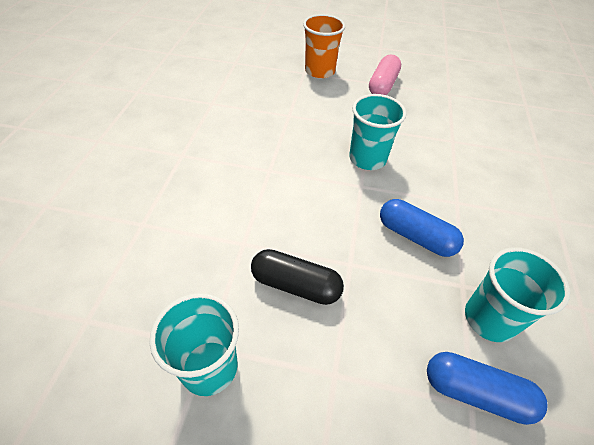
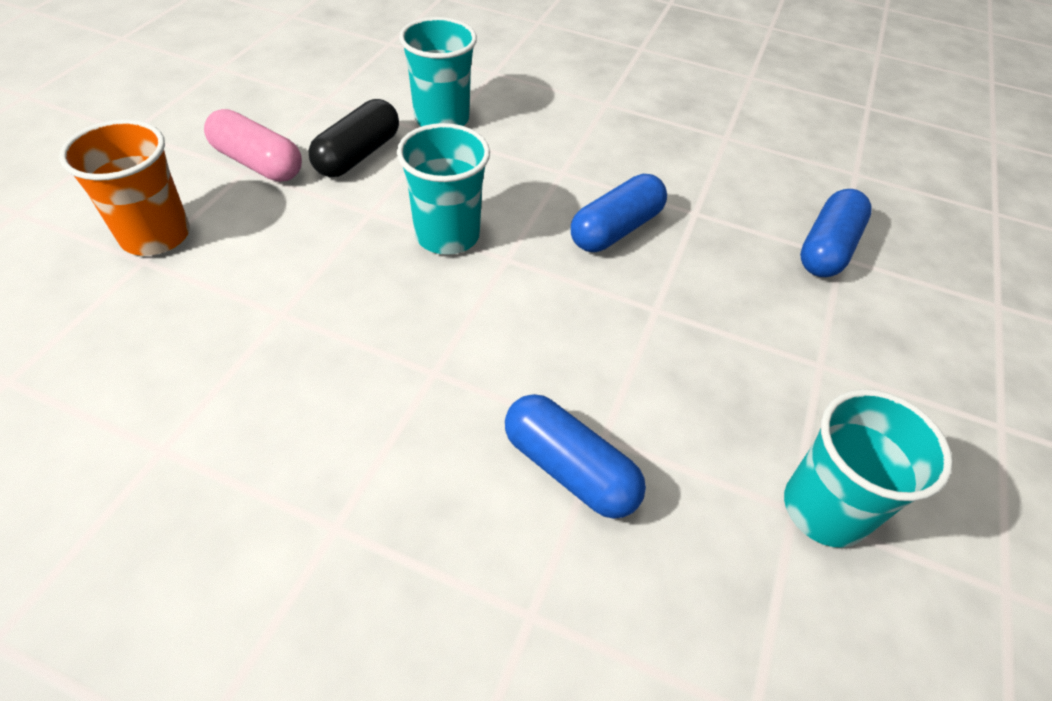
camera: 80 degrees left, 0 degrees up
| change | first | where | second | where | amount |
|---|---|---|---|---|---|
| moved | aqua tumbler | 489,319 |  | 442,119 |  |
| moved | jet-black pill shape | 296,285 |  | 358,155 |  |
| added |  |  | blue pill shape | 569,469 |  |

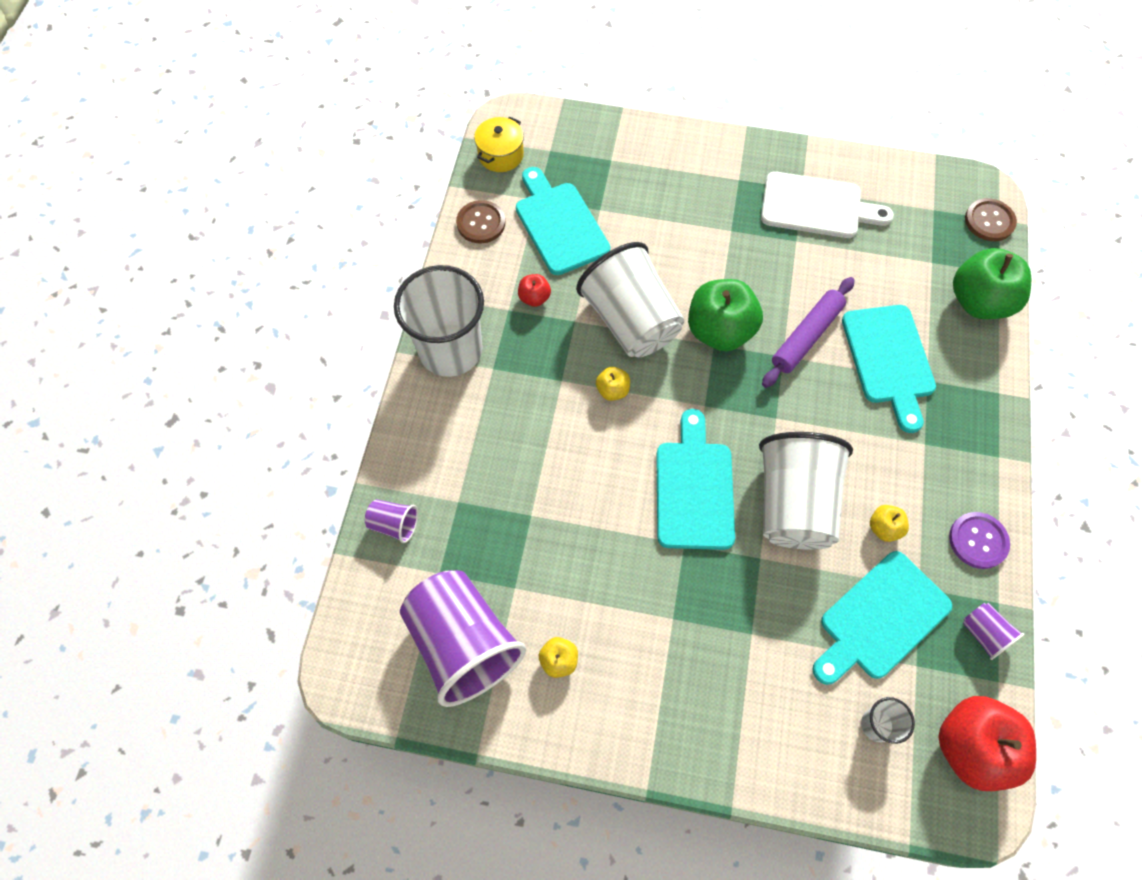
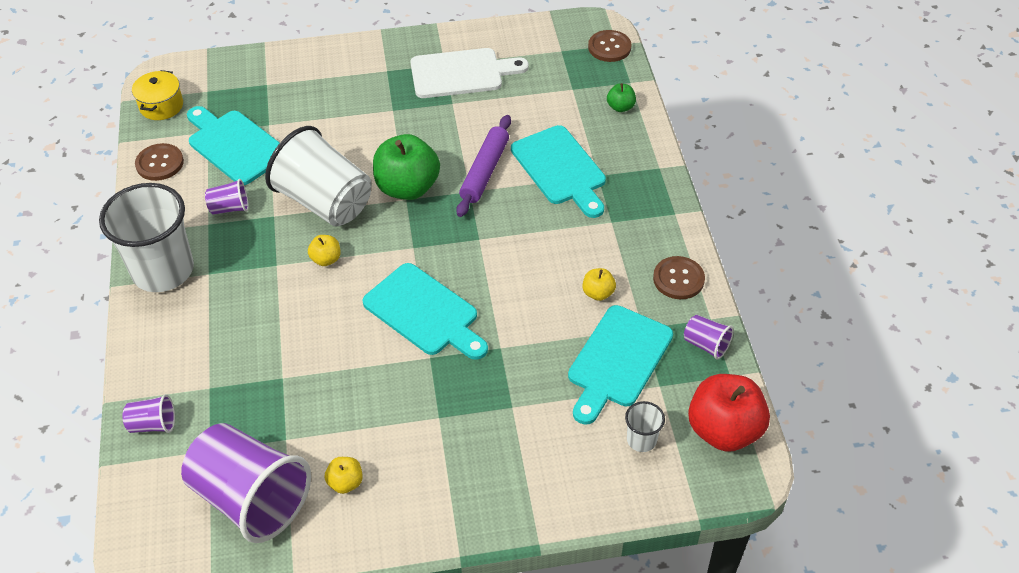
camera: 20 degrees left, 15 degrees down
| change | first | where | second | where | amount |
|---|---|---|---|---|---|
| resized | leaf-green toy apple | 979,302 |  | 620,107 | x0.47 |
| replaced | crimson toy apple | 534,298 | violet tumbler | 230,208 |  |
| turned | aqua cutting board | 694,488 |  | 424,312 | 150 degrees clockwise |
| removed | snow-white tumbler | 793,504 |  |  |  |
| recoloured | violet sewing button | 978,541 | russet sewing button | 678,279 |  |

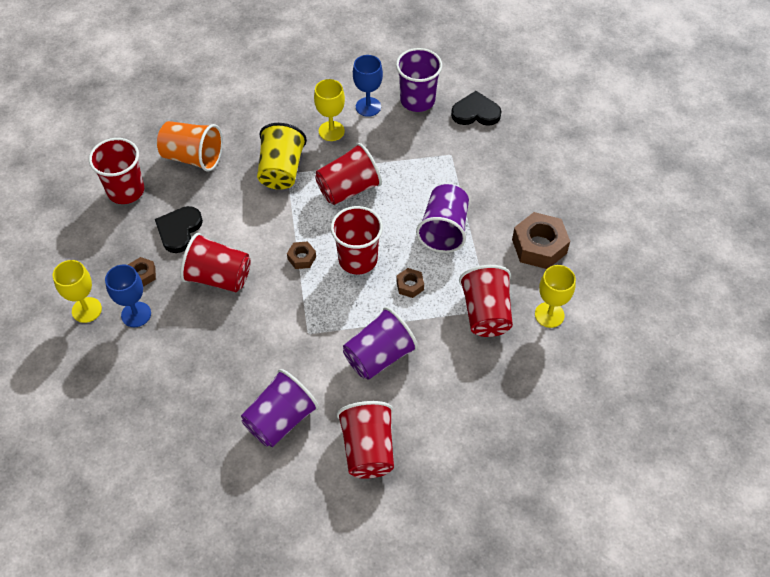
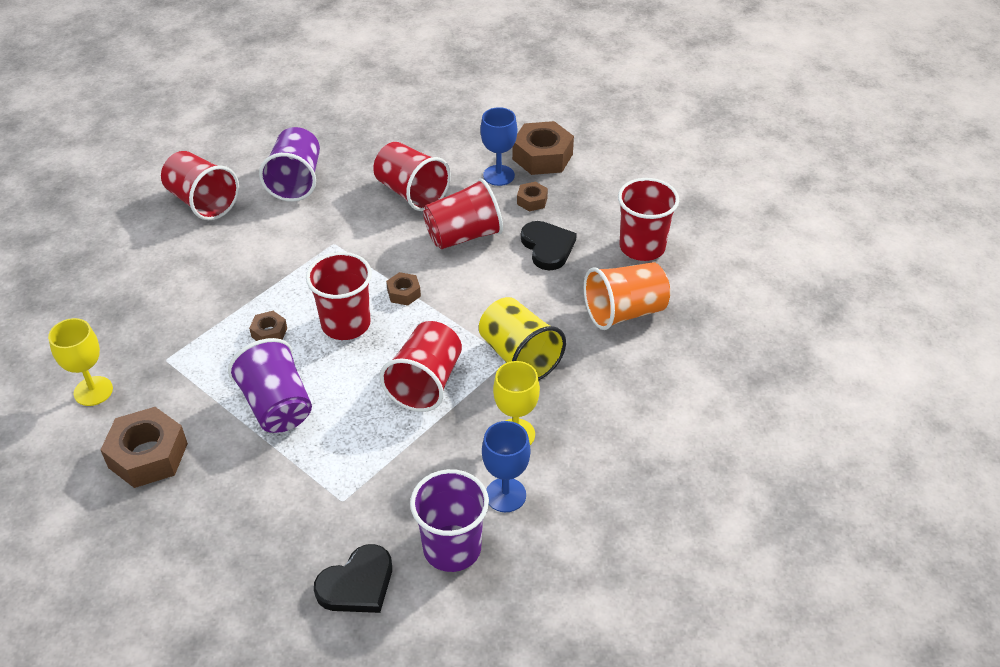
camera: 140 degrees right, 10 degrees down
| change | first | where | second | where | amount |
|---|---|---|---|---|---|
| replaced | yellow wine glass | 86,310 | russet hexagon nut | 542,157 |  |
| moved | crimson tumbler | 486,313 |  | 411,193 |  |
| removed | violet tumbler | 379,356 |  |  |  |

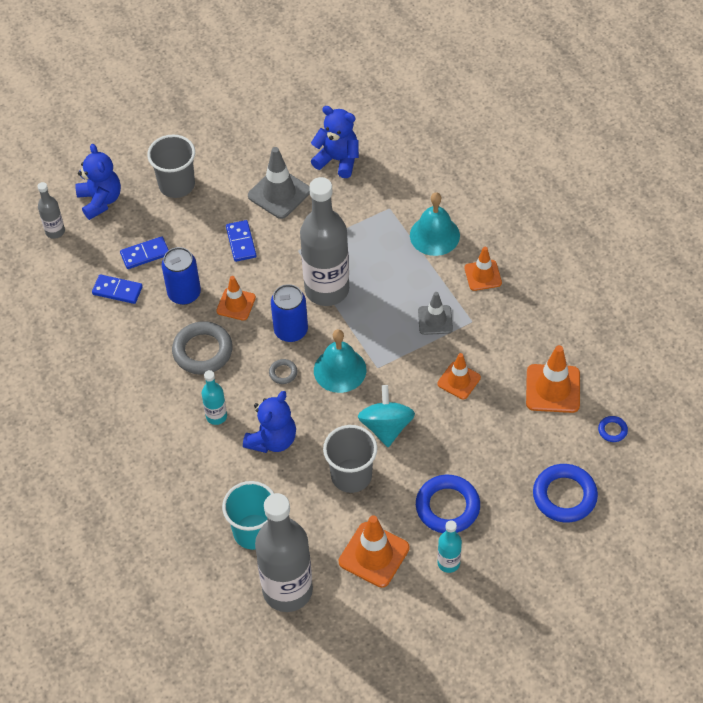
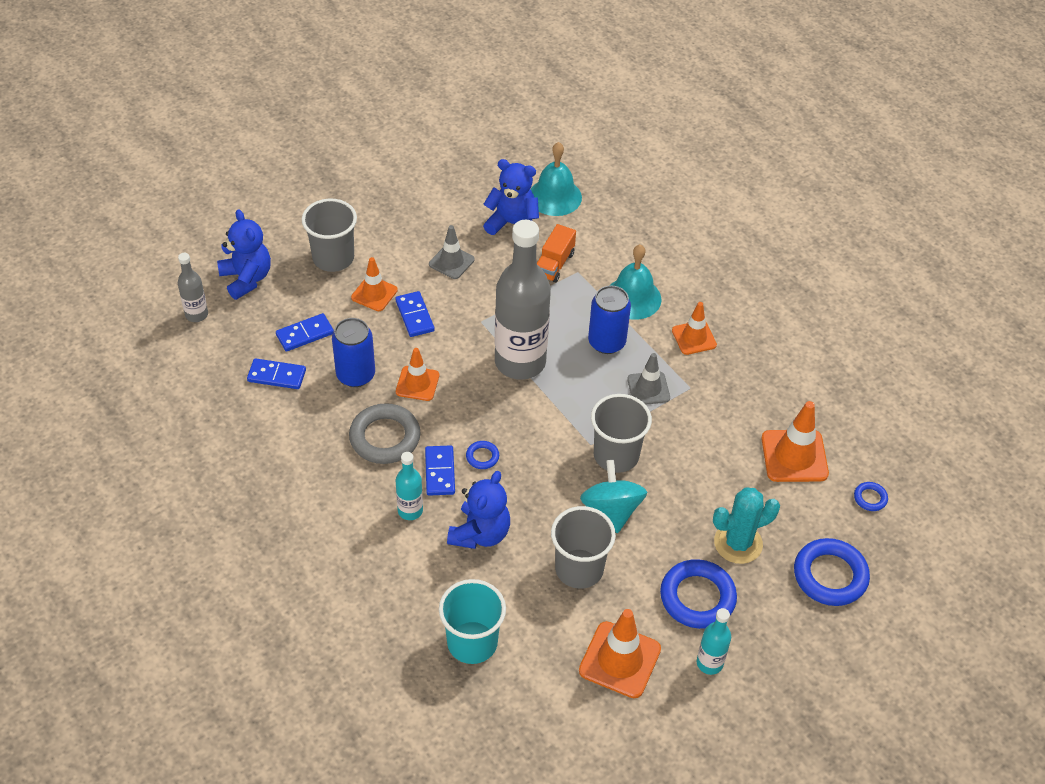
camera: 10 degrees left, 5 degrees down
| change | first | where | second | where | amount |
|---|---|---|---|---|---|
| resized | grey traffic cone | 279,193 |  | 451,262 | x0.65 |
| moved | blue soda can | 291,330 |  | 606,342 |  |
| moved | aqua bell | 340,370 |  | 555,196 |  |
| moved | orange-coloured traffic cone | 459,380 |  | 374,294 |  |
| recoloured | grey hoop | 283,373 | blue hoop | 482,457 |  |
| removed | grey bottle | 287,590 |  |  |  |
| added |  |  | orange-coloured toy truck | 554,264 |  |
| added |  |  | grey tumbler | 616,455 |  |
| added |  |  | blue domino tile | 439,472 |  |
| added |  |  | aqua saguaro cactus | 738,543 |  |

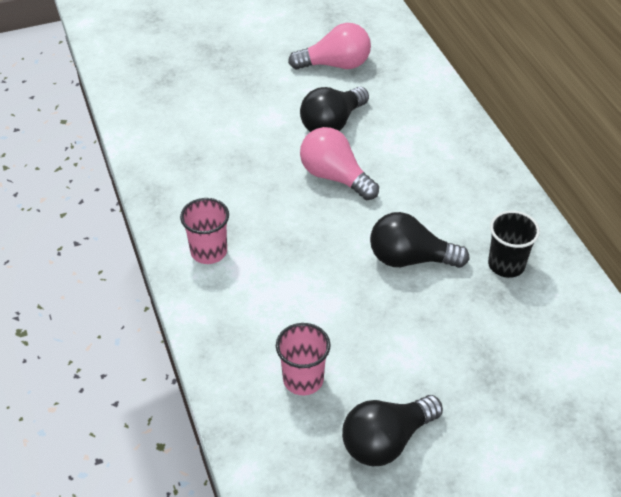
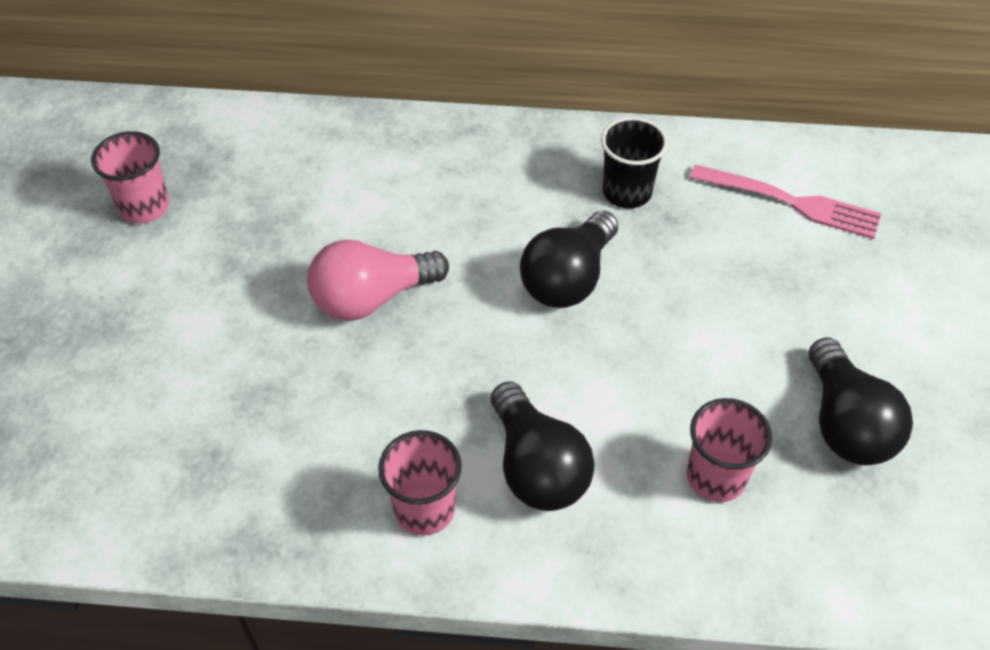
camera: 65 degrees left, 5 degrees up
| change | first | where | second | where | amount |
|---|---|---|---|---|---|
| replaced | pink light bulb | 335,65 | pink tumbler | 144,207 |  |
| moved | jet-black light bulb | 332,123 |  | 537,467 |  |
| added |  |  | pink table fork | 791,202 |  |

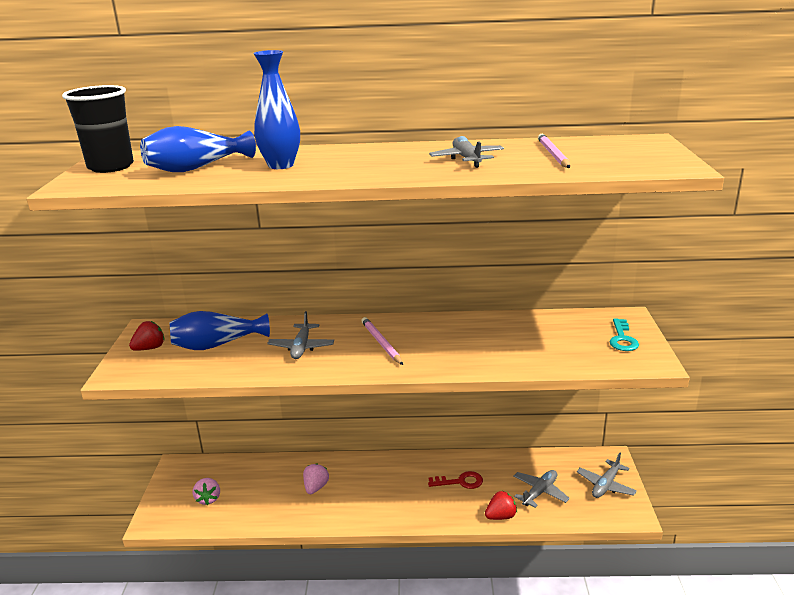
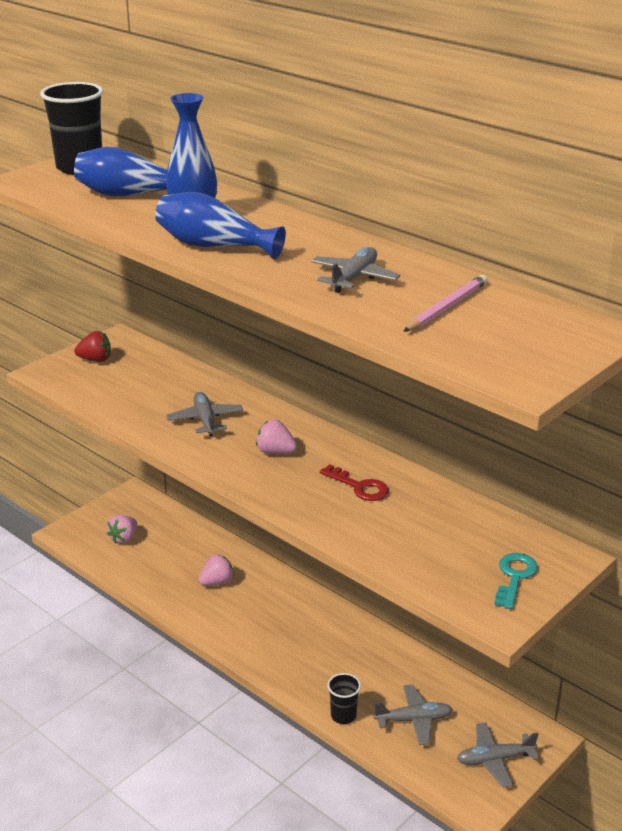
camera: 40 degrees right, 5 degrees up
| change | first | where | second | where | amount |
|---|---|---|---|---|---|
| moved | blue tall vase | 217,345 |  | 214,246 |  |
| turned | grey aeroplane | 301,347 |  | 205,420 | 120 degrees clockwise |
| replaced | pink pencil | 381,343 | pink toy strawberry | 275,452 |  |
| turned | aqua key | 622,339 |  | 514,577 | 150 degrees clockwise |
| moved | crimson key | 460,482 |  | 359,487 |  |
| replaced | crimson toy strawberry | 500,516 | jet-black tumbler | 343,715 |  |

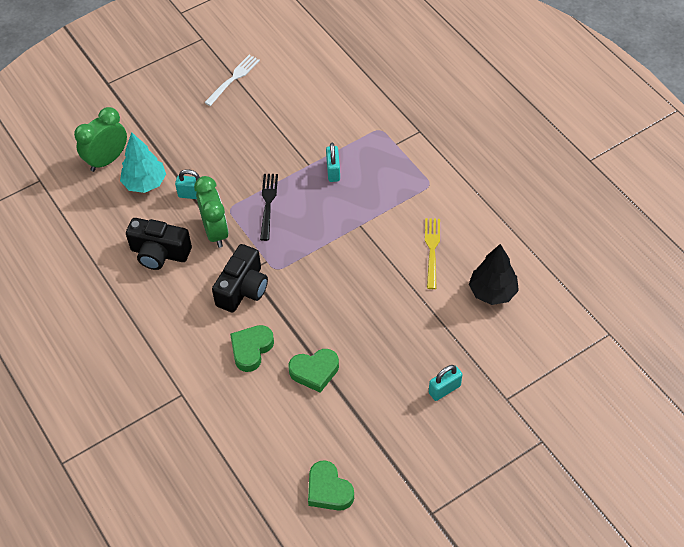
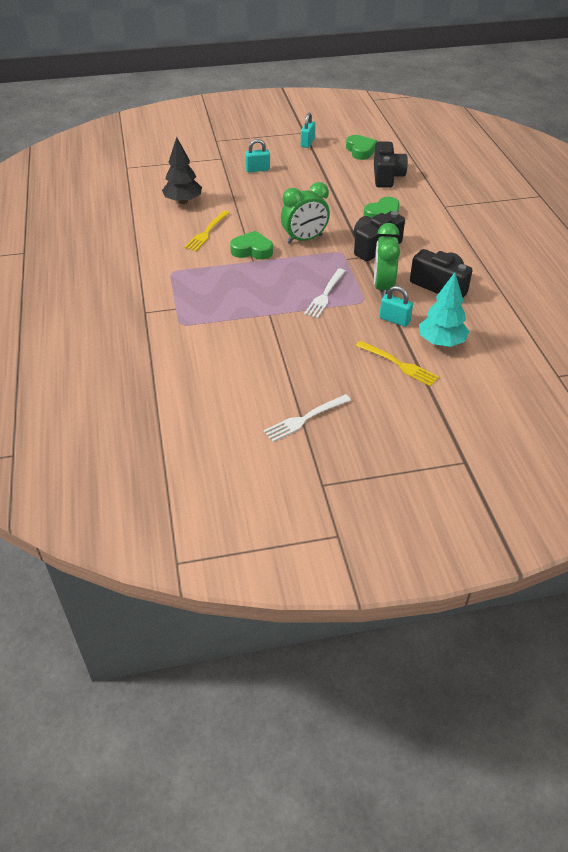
camera: 160 degrees left, 10 degrees down
| change | first | where | second | where | amount |
|---|---|---|---|---|---|
| moved | leaf-green clock | 107,160 |  | 304,239 |  |
| moved | aqua lock | 333,171 |  | 307,143 |  |
| recoloured | jet-black table fork | 268,204 | snow-white table fork | 325,295 |  |
| moved | leaf-green love heart | 314,371 |  | 252,250 |  |
| added |  |  | jet-black photo camera | 387,176 |  |
| added |  |  | yellow table fork | 398,364 |  |

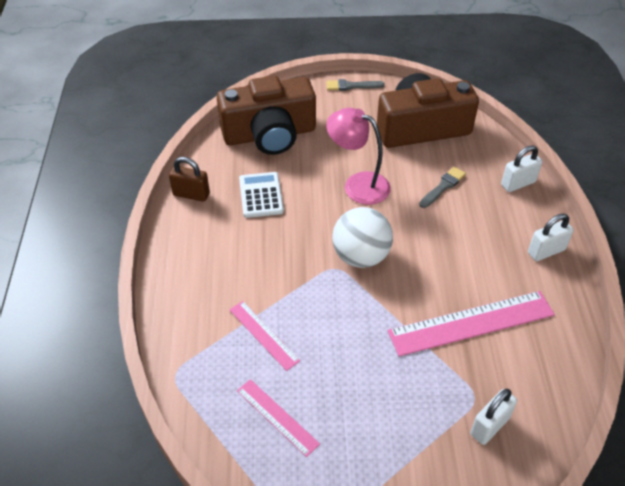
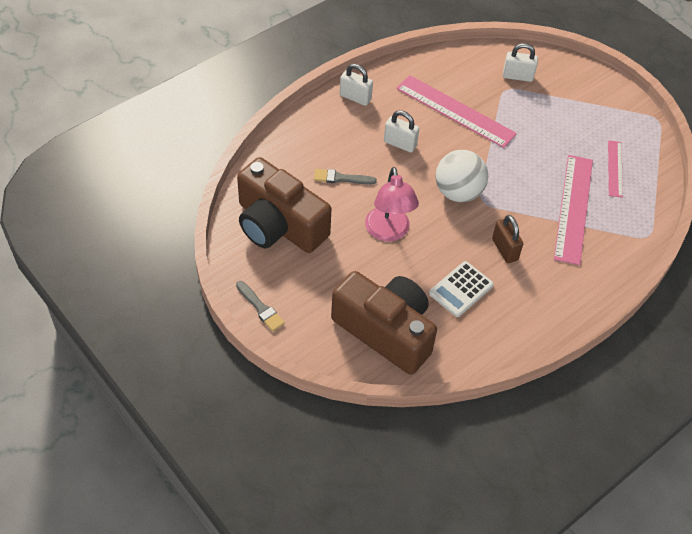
camera: 130 degrees left, 5 degrees up
| change | first | where | second | where | amount |
|---|---|---|---|---|---|
| moved | snow-white lock | 518,183 |  | 400,144 |  |
| moved | russet lock | 191,194 |  | 504,249 |  |
| resized | pink straightedge | 264,335 |  | 573,208 | x1.81 |

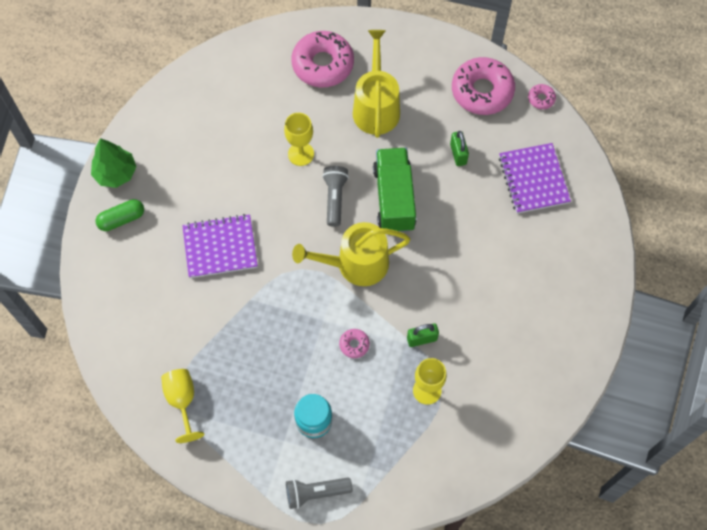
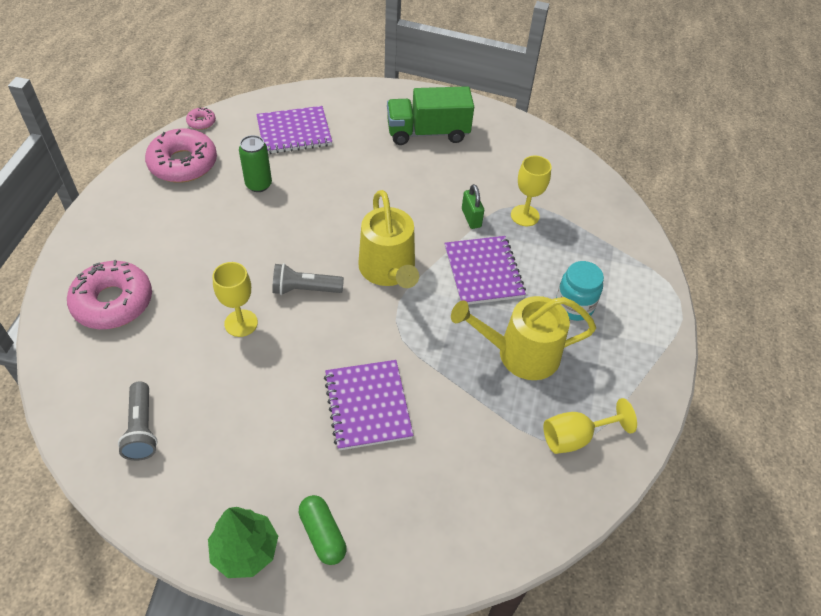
camera: 95 degrees left, 15 degrees down
| change | first | where | second | where | amount |
|---|---|---|---|---|---|
| moved | yellow sprinkling can | 376,107 |  | 520,354 |  |
| replaced | leaf-green lock | 458,154 | leaf-green soda can | 258,184 |  |
| moved | leaf-green toy truck | 394,198 |  | 428,133 |  |
| replaced | pink glazed donut | 354,344 | violet notepad | 483,272 |  |
| moved | grey flashlight | 316,493 |  | 142,429 |  |

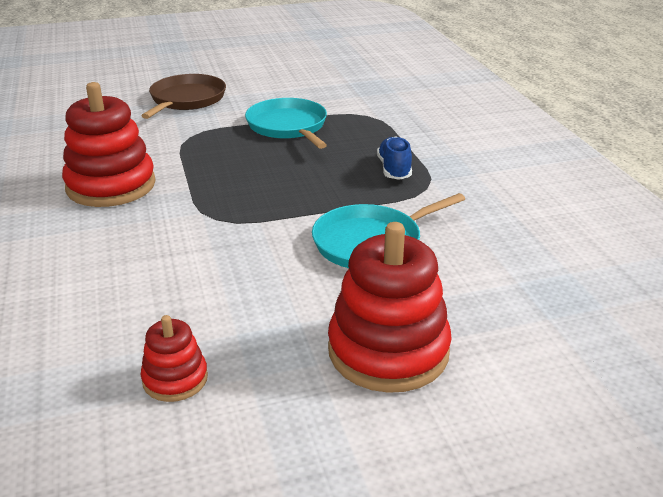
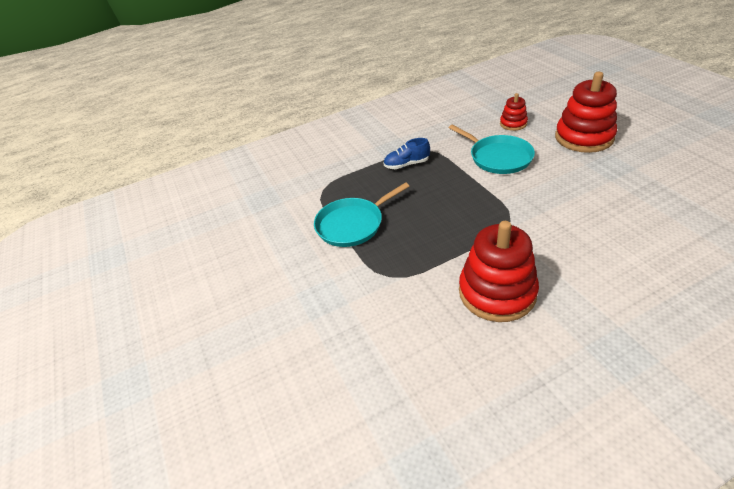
camera: 95 degrees left, 10 degrees up
| change | first | where | second | where | amount |
|---|---|---|---|---|---|
| removed | russet frying pan | 186,100 |  |  |  |
| moved | crimson stacking rings | 175,379 |  | 513,124 |  |

